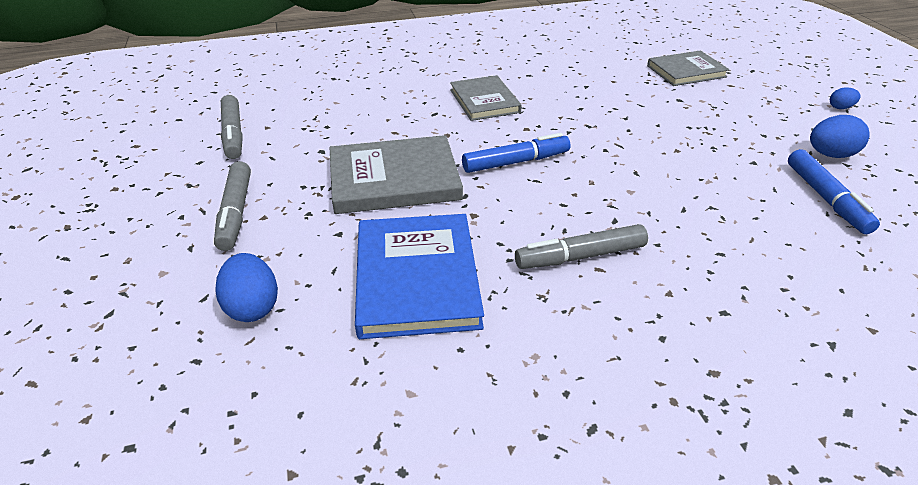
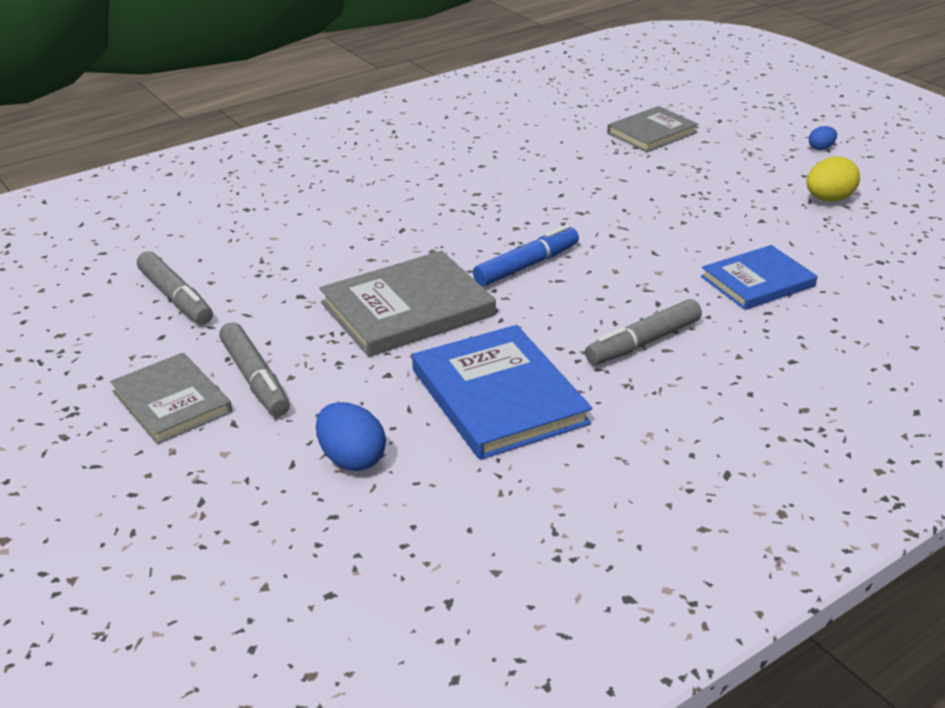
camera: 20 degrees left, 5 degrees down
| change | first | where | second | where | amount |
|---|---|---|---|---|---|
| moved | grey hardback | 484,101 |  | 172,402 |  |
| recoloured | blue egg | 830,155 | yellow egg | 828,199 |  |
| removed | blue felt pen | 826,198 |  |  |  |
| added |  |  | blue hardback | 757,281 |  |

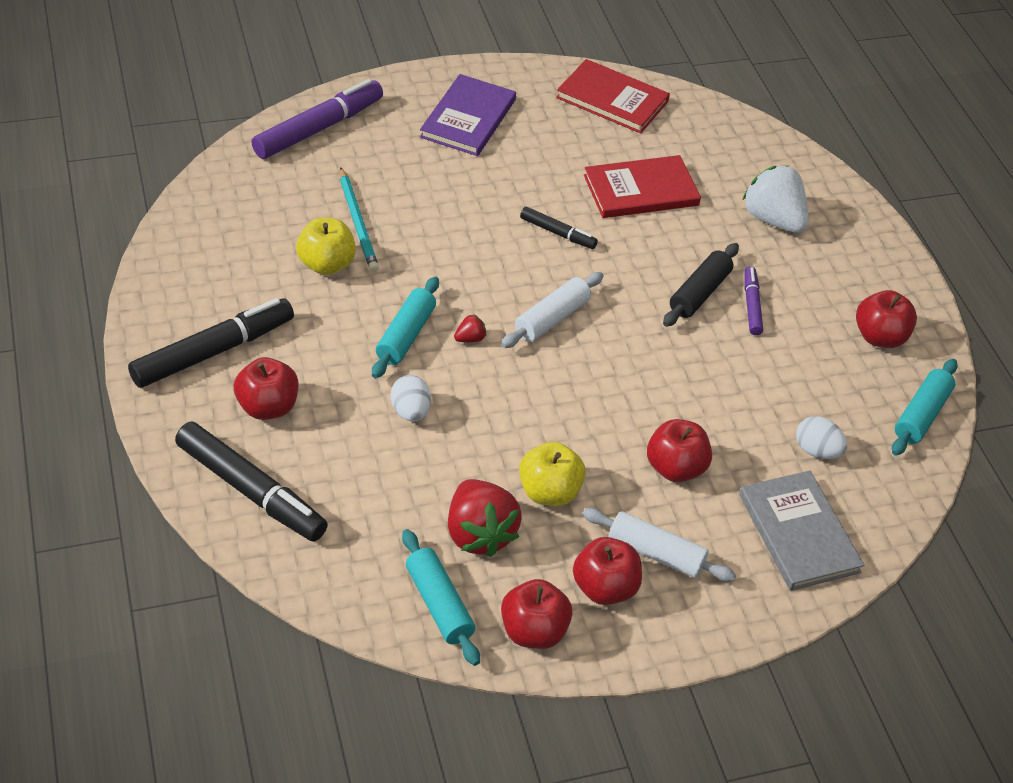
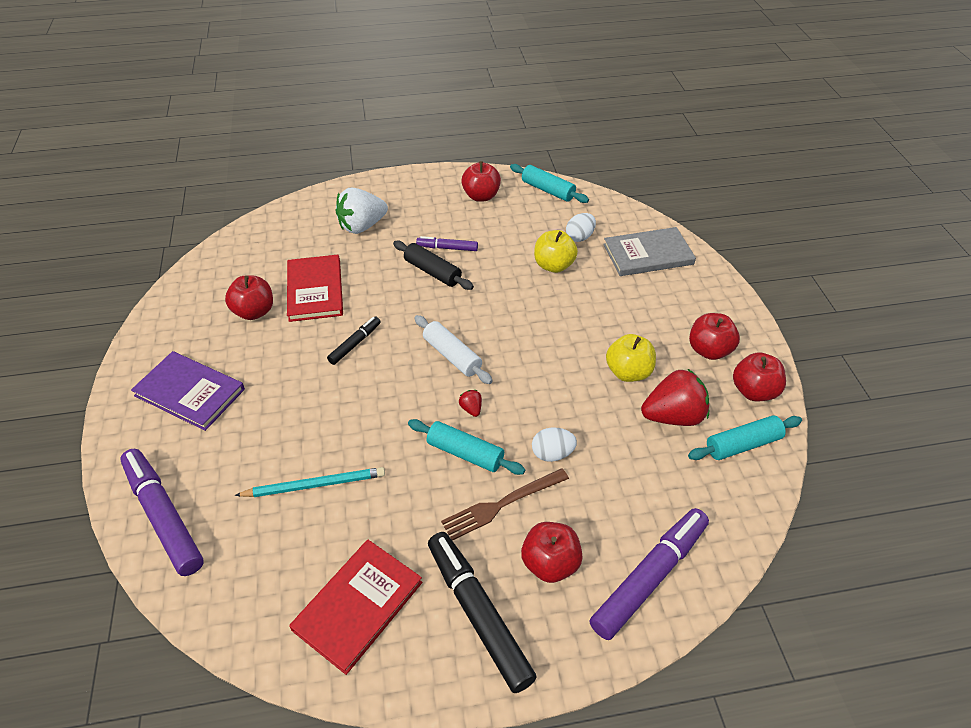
camera: 80 degrees left, 0 degrees up
| change | first | where | second | where | amount |
|---|---|---|---|---|---|
| moved | crimson hardback | 612,99 |  | 358,606 |  |
| moved | yellow toy apple | 326,264 |  | 553,265 |  |
| moved | crimson toy apple | 675,468 |  | 254,312 |  |
| recoloured | jet-black felt pen | 251,490 | violet felt pen | 649,577 |  |
| removed | snow-white pastry roller | 656,553 |  |  |  |
| added |  |  | russet table fork | 502,504 |  |

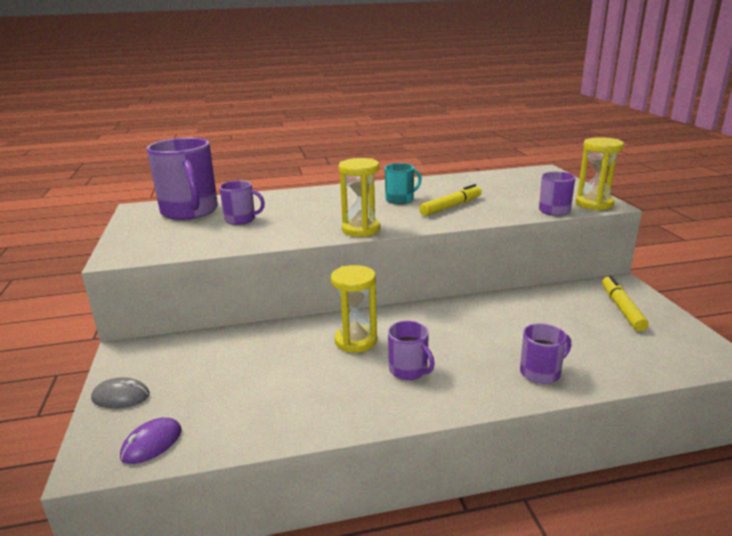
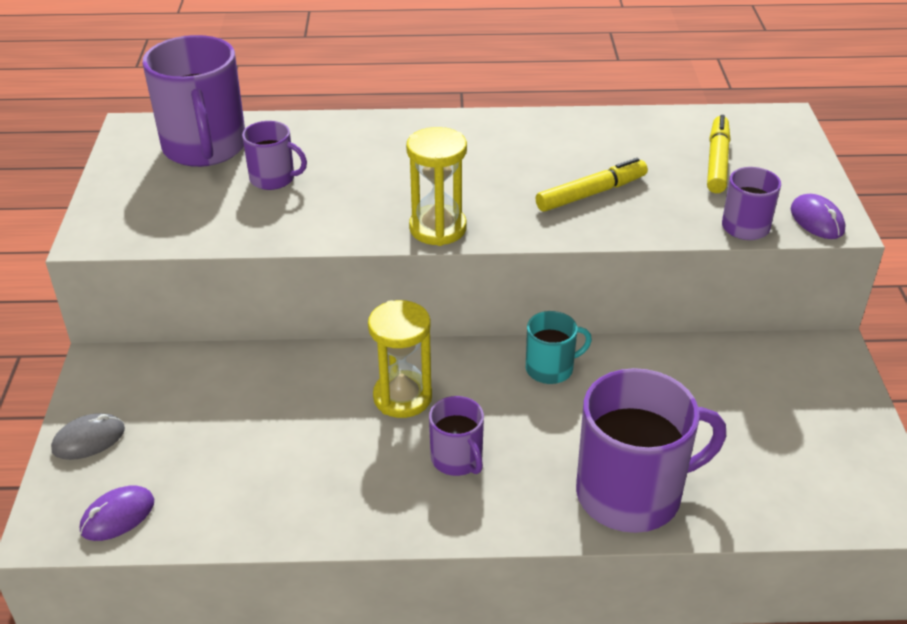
camera: 10 degrees right, 15 degrees up
| change | first | where | second | where | amount |
|---|---|---|---|---|---|
| replaced | yellow sand timer | 594,204 | violet PC mouse | 817,220 |  |
| moved | aqua tea mug | 400,199 |  | 551,368 |  |
| moved | yellow felt pen | 621,308 |  | 717,161 |  |
| resized | violet tea mug | 541,372 |  | 632,493 | x1.95 |
| turned | grey PC mouse | 121,397 |  | 89,439 | 45 degrees counterclockwise |

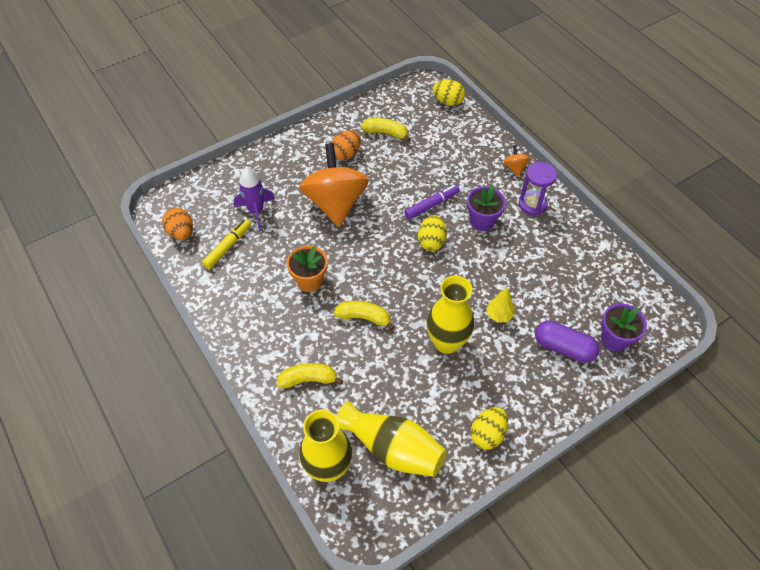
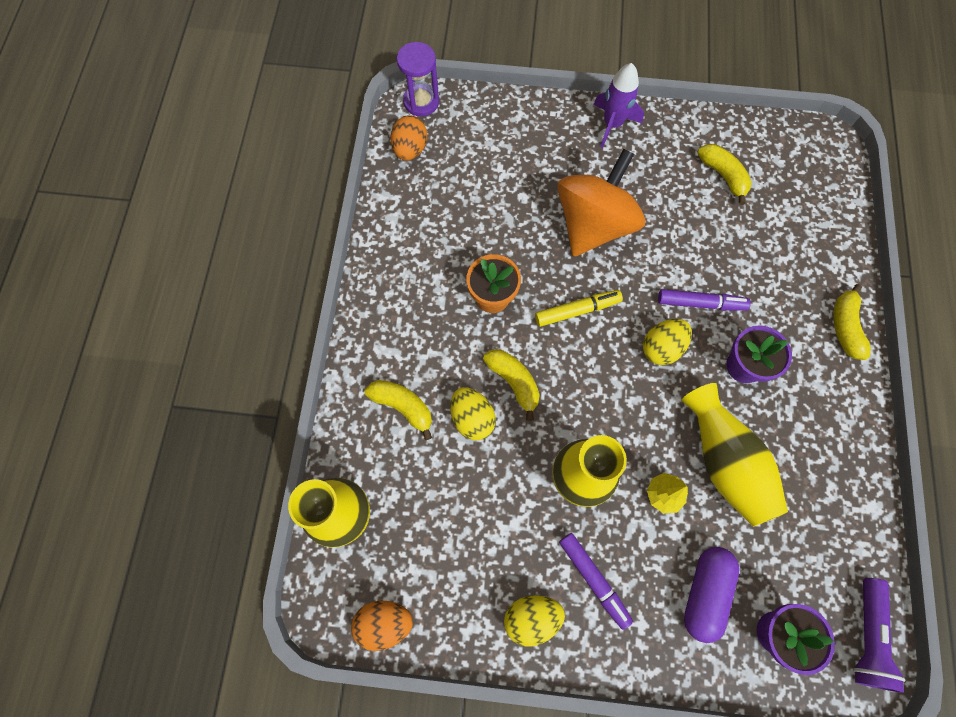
camera: 40 degrees right, 15 degrees up
| change | first | where | second | where | amount |
|---|---|---|---|---|---|
| moved | yellow egg | 448,101 |  | 472,418 |  |
| moved | orange-coloured egg | 346,154 |  | 384,622 |  |
| replaced | orange-coloured spinning top | 514,168 | yellow banana fruit | 845,327 |  |
| moved | violet sand timer | 532,204 |  | 421,102 |  |
| moved | violet toy rocket | 256,211 |  | 612,124 |  |
| moved | yellow felt pen | 228,246 |  | 577,310 |  |
| turned | violet pill shape | 563,347 |  | 705,592 | 45 degrees clockwise |
| moved | yellow tall vase | 392,448 |  | 724,461 |  |
| added |  |  | violet felt pen | 594,579 |  |
| added |  |  | violet flashlight | 866,636 |  |

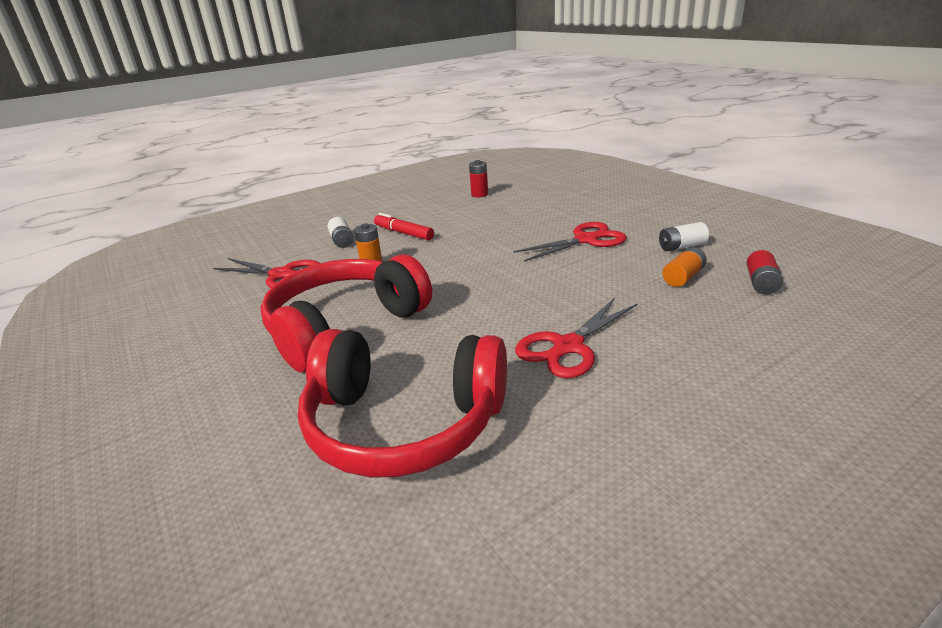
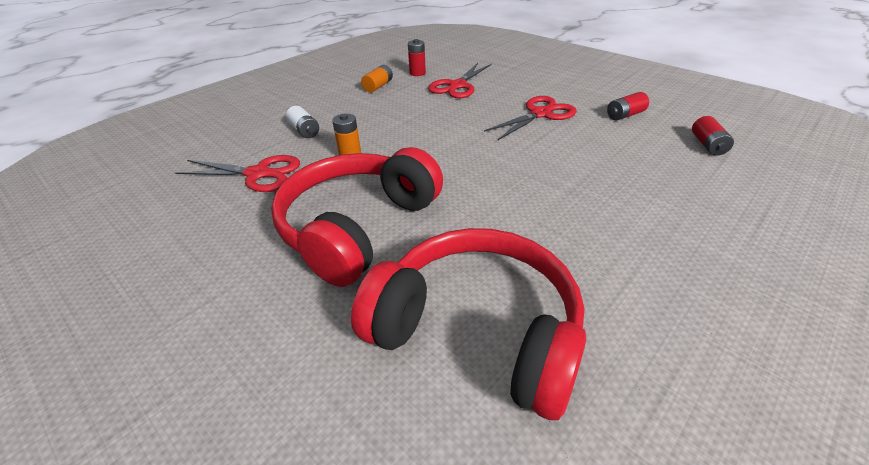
camera: 15 degrees left, 10 degrees up
| change | first | where | second | where | amount |
|---|---|---|---|---|---|
| removed | crimson felt pen | 404,233 |  |  |  |
| recoloured | snow-white AA battery | 681,246 | crimson AA battery | 625,115 |  |
| moved | orange-coloured AA battery | 683,277 |  | 378,86 |  |
| moved | crimson shears | 568,346 |  | 457,86 |  |
| turned | crimson headphones | 404,423 |  | 477,330 | 150 degrees counterclockwise |

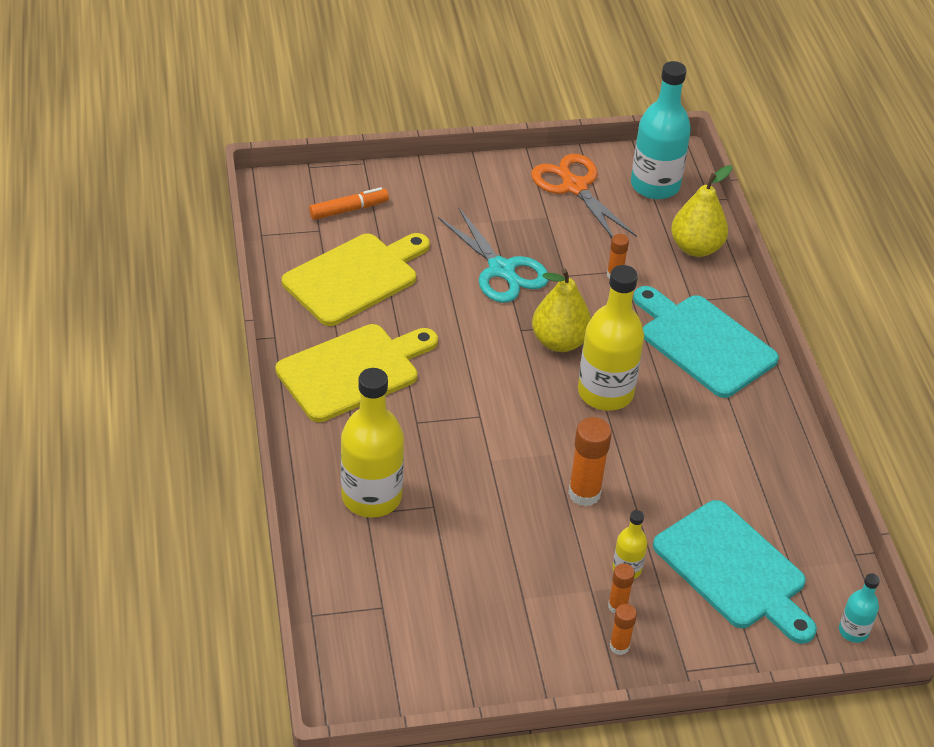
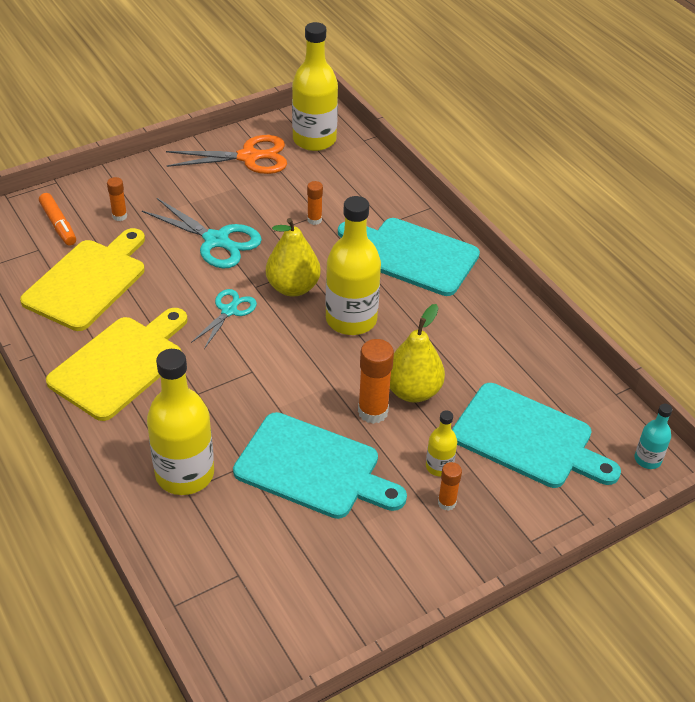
camera: 20 degrees left, 0 degrees up
| change | first | where | second | where | amount |
|---|---|---|---|---|---|
| recoloured | aqua bottle | 655,185 | yellow bottle | 314,140 |  |
| turned | orange-coloured shears | 574,187 |  | 248,157 | 135 degrees clockwise |
| moved | yellow pear | 696,248 |  | 413,391 |  |
| turned | orange-coloured felt pen | 349,209 |  | 58,225 | 105 degrees clockwise |
| moved | orange-coloured glue stick | 619,646 |  | 119,216 |  |
| added |  |  | aqua shears | 229,311 |  |
| added |  |  | aqua cutting board | 313,468 |  |

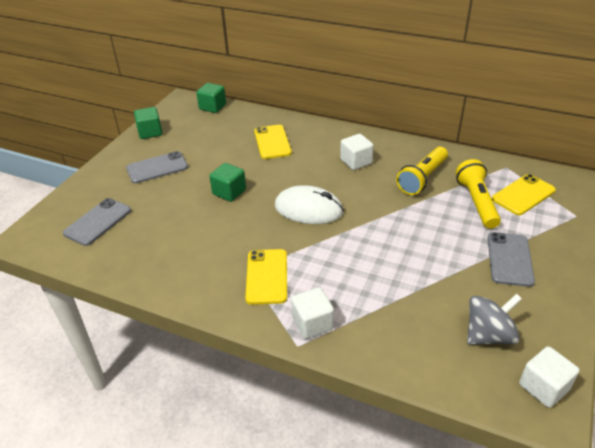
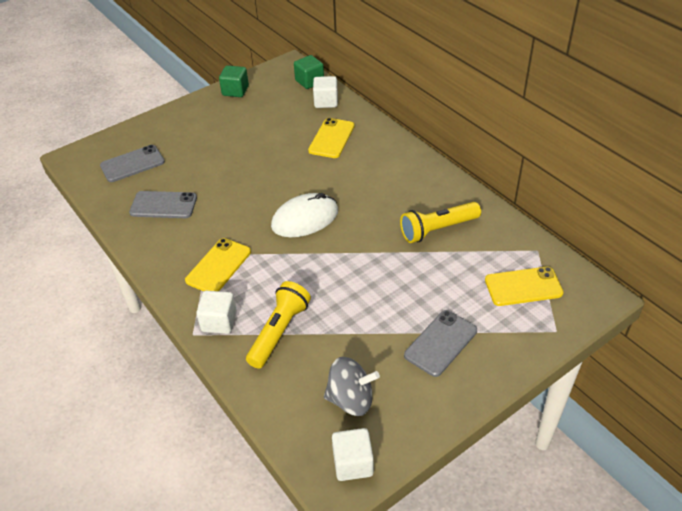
camera: 30 degrees right, 5 degrees up
| change | first | where | second | where | amount |
|---|---|---|---|---|---|
| moved | snow-white cube | 356,161 |  | 326,102 |  |
| moved | grey mobile phone | 157,168 |  | 163,205 |  |
| moved | yellow flashlight | 476,202 |  | 279,332 |  |
| removed | leaf-green cube | 229,192 |  |  |  |
| turned | snow-white PC mouse | 308,209 |  | 305,219 | 75 degrees counterclockwise |

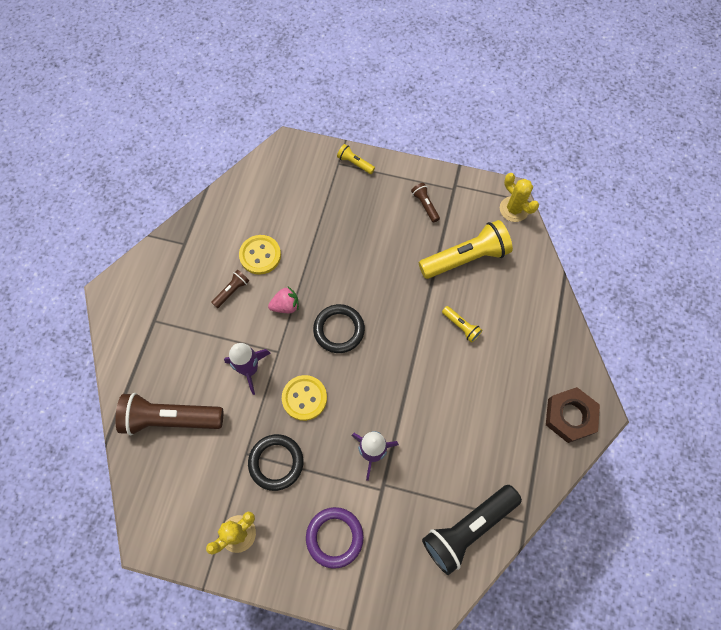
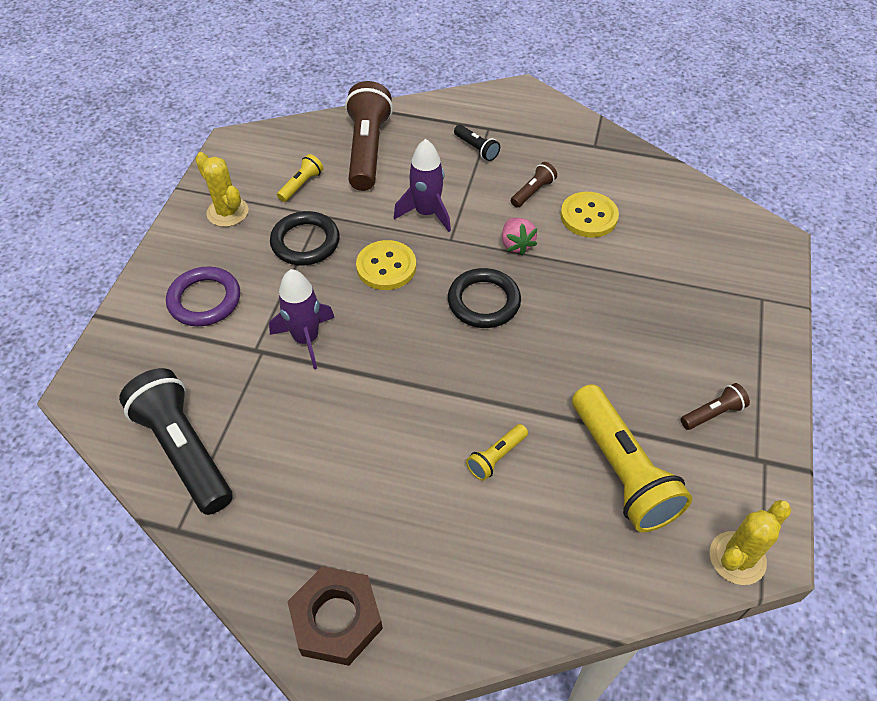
camera: 90 degrees right, 15 degrees down
| change | first | where | second | where | amount |
|---|---|---|---|---|---|
| moved | yellow flashlight | 355,163 |  | 301,185 |  |
| turned | russet flashlight | 232,291 |  | 533,192 | 90 degrees counterclockwise |
| added |  |  | jet-black flashlight | 476,149 |  |

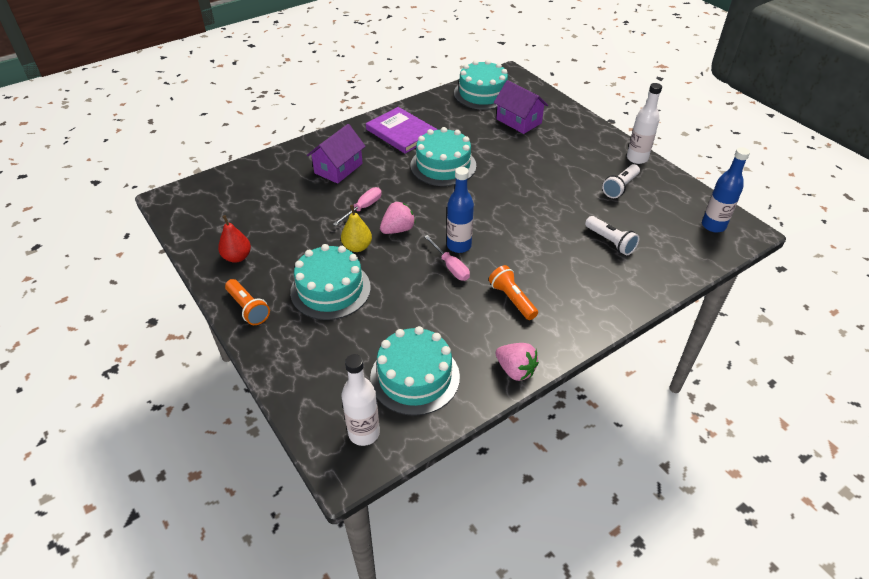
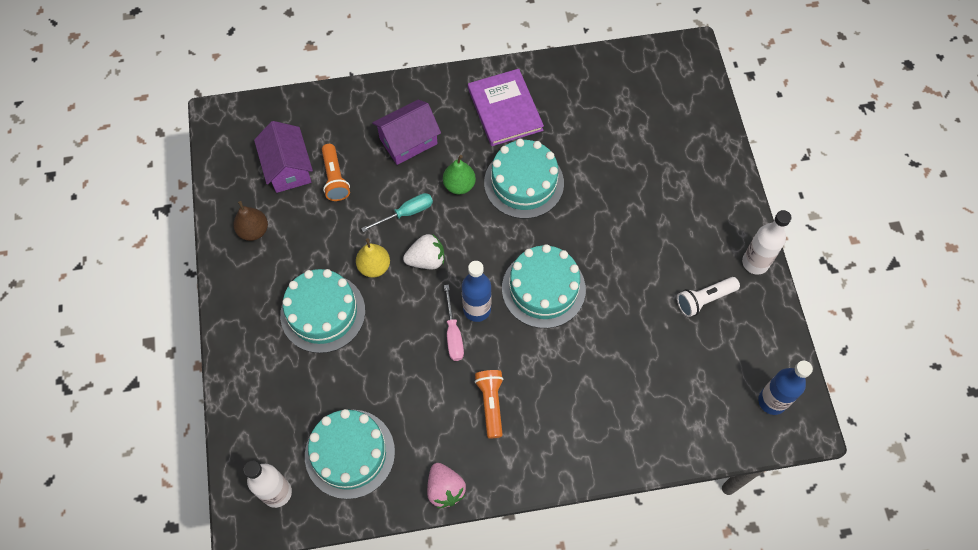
camera: 25 degrees right, 20 degrees up
| change | first | where | second | where | amount |
|---|---|---|---|---|---|
| moved | aqua layer cake | 482,93 |  | 543,289 |  |
| moved | violet toy house | 519,121 |  | 288,168 |  |
| recoloured | pink flat screwdriver | 363,208 | aqua flat screwdriver | 406,213 |  |
| recoloured | pink toy strawberry | 398,229 | snow-white toy strawberry | 426,260 |  |
| recoloured | crimson pear | 237,257 | russet pear | 254,231 |  |
| removed | snow-white flashlight | 610,242 |  |  |  |
| moved | orange-coloured flashlight | 248,308 |  | 335,178 |  |
| added |  |  | leaf-green pear | 459,185 |  |

